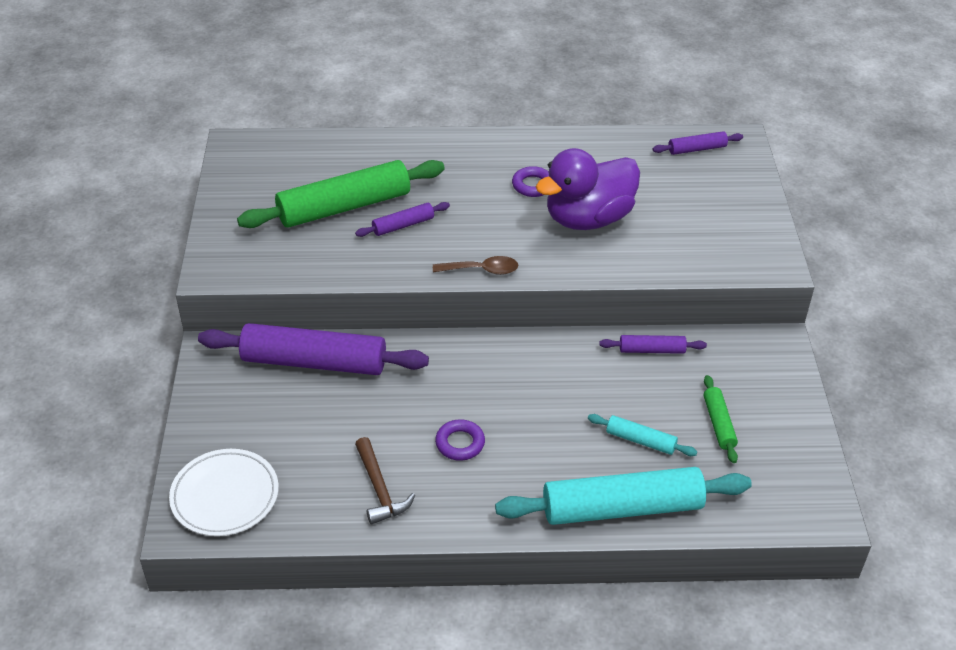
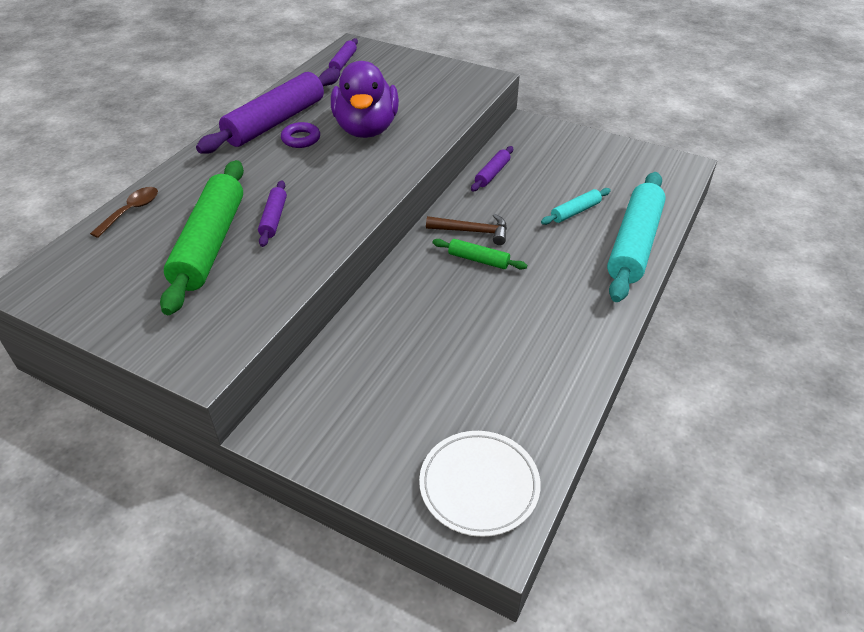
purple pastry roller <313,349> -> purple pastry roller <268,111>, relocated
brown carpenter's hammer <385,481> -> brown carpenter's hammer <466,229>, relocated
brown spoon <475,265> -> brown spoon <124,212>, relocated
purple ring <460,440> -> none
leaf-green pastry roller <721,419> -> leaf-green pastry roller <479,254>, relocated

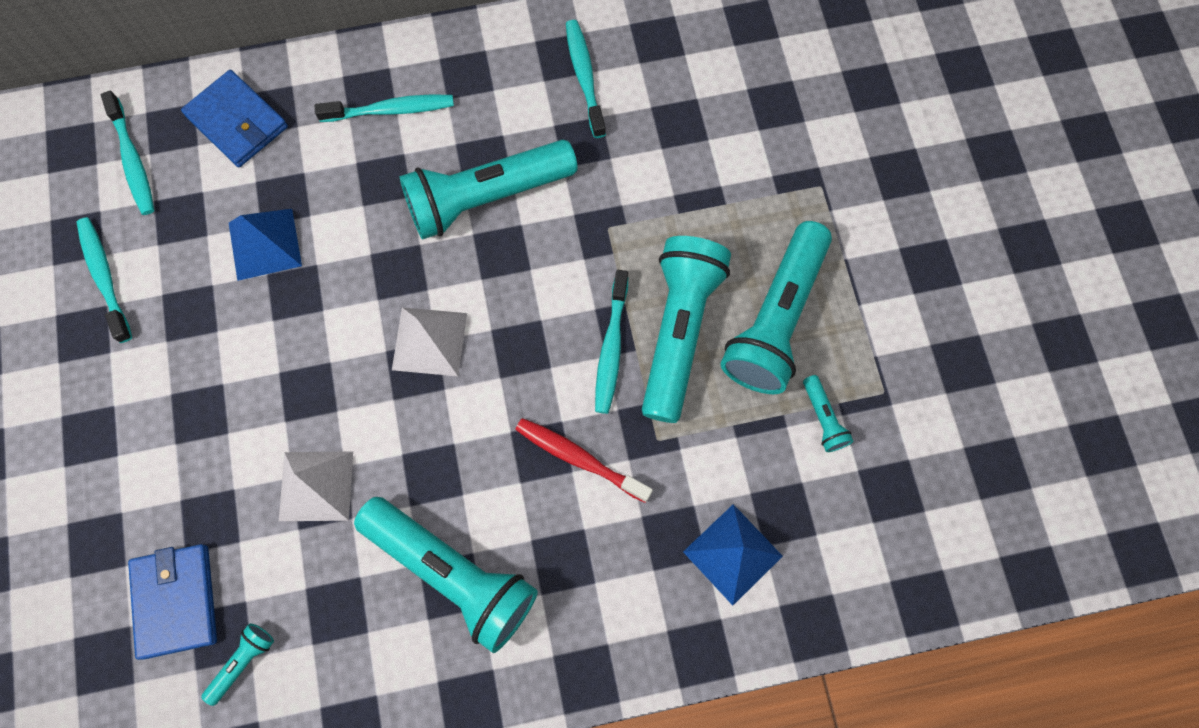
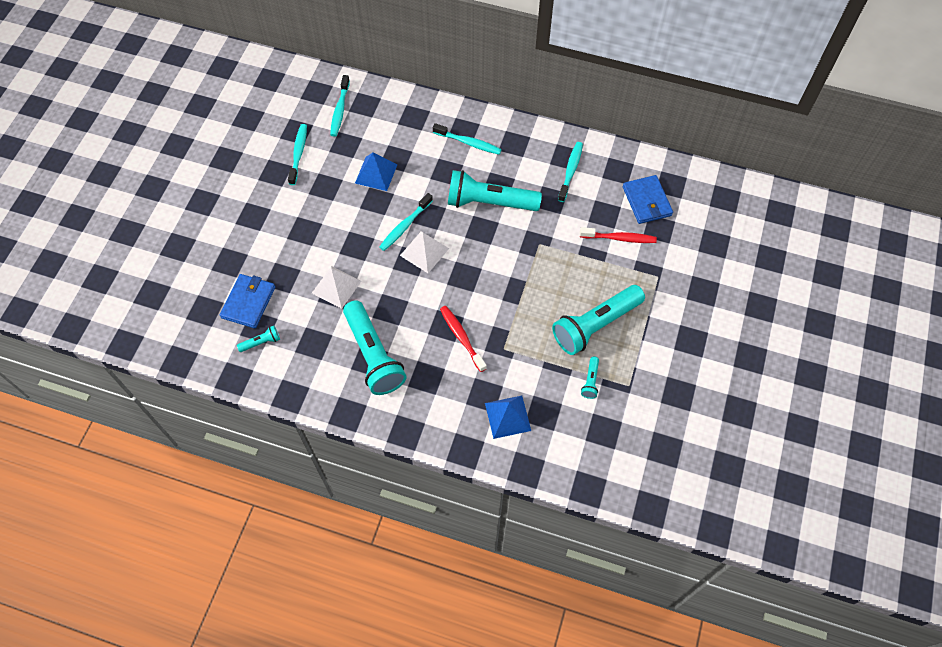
royal blue wallet <234,118> -> royal blue wallet <648,199>, relocated
teal tooth brush <611,342> -> teal tooth brush <406,222>, relocated
teal pocket torch <686,329> -> none
none -> red tooth brush <618,235>

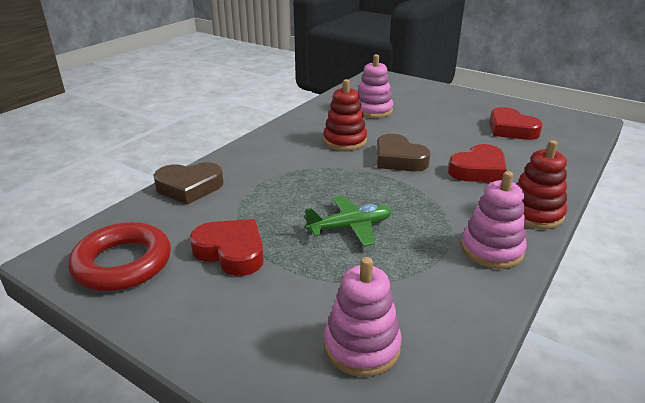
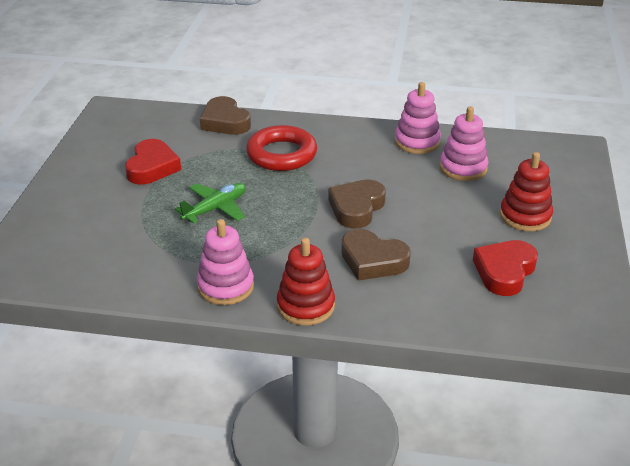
red ring <119,256> -> red ring <281,148>, relocated
leaf-green toy plane <348,221> -> leaf-green toy plane <210,203>, 90 degrees counterclockwise
red ring stacker <345,115> -> red ring stacker <526,191>, relocated
rose-pink ring stacker <363,317> -> rose-pink ring stacker <418,118>, relocated
red heart <477,163> -> brown heart <376,255>

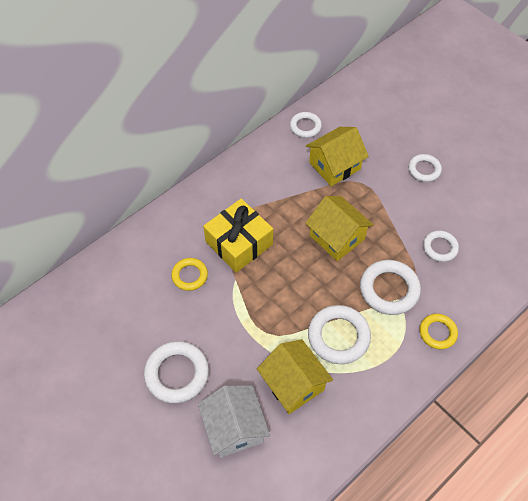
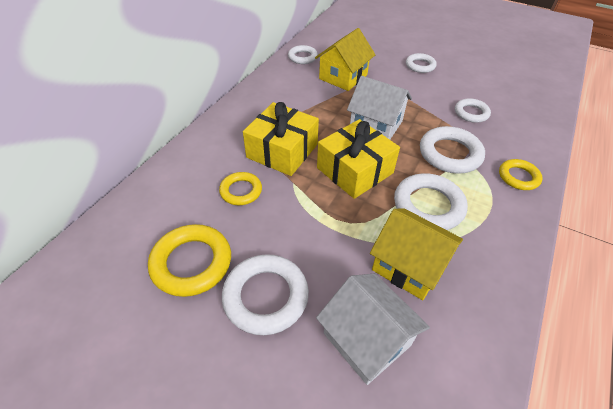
golden house <340,228> -> white house <379,108>
none -> golden ring <189,260>
none -> golden present <358,159>

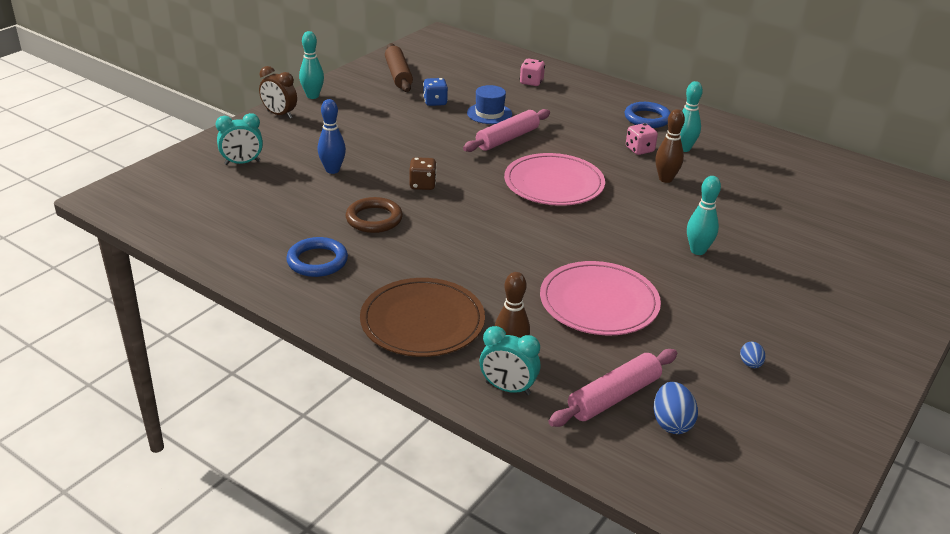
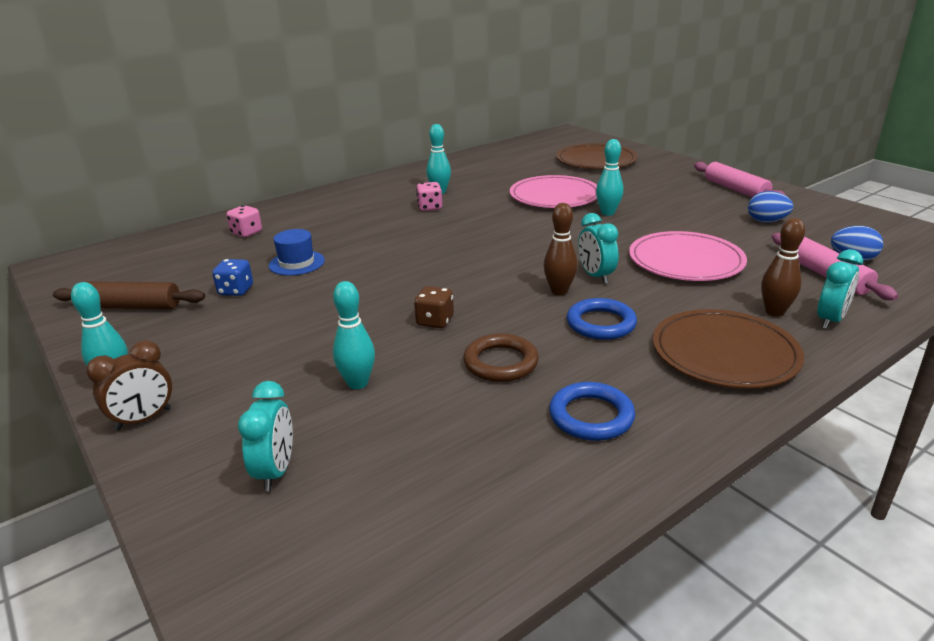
royal blue tenpin <332,136> -> teal tenpin <354,335>
rose-pink pastry roller <506,130> -> rose-pink pastry roller <739,179>, relocated
rose-pink plate <554,179> -> rose-pink plate <553,191>, relocated
royal blue ring <648,115> -> royal blue ring <602,319>, relocated
brown tenpin <670,146> -> brown tenpin <560,249>, relocated
royal blue toy egg <752,355> -> royal blue toy egg <770,207>, x1.66
none -> brown plate <597,156>
none -> teal alarm clock <598,248>

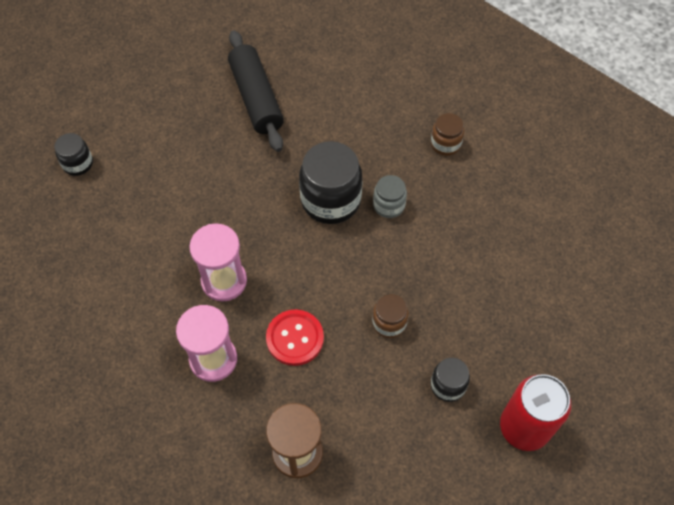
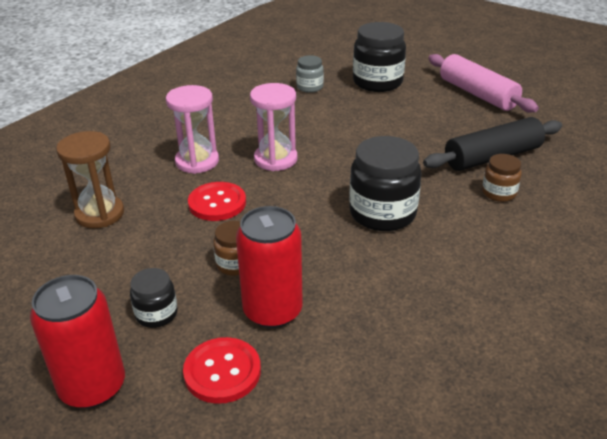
jet-black jar <74,154> -> jet-black jar <379,57>, x1.88
grey jar <390,196> -> grey jar <310,74>, relocated
brown jar <447,134> -> brown jar <502,178>, relocated
none -> red sewing button <222,370>
none -> red can <269,267>
none -> rose-pink pastry roller <483,83>

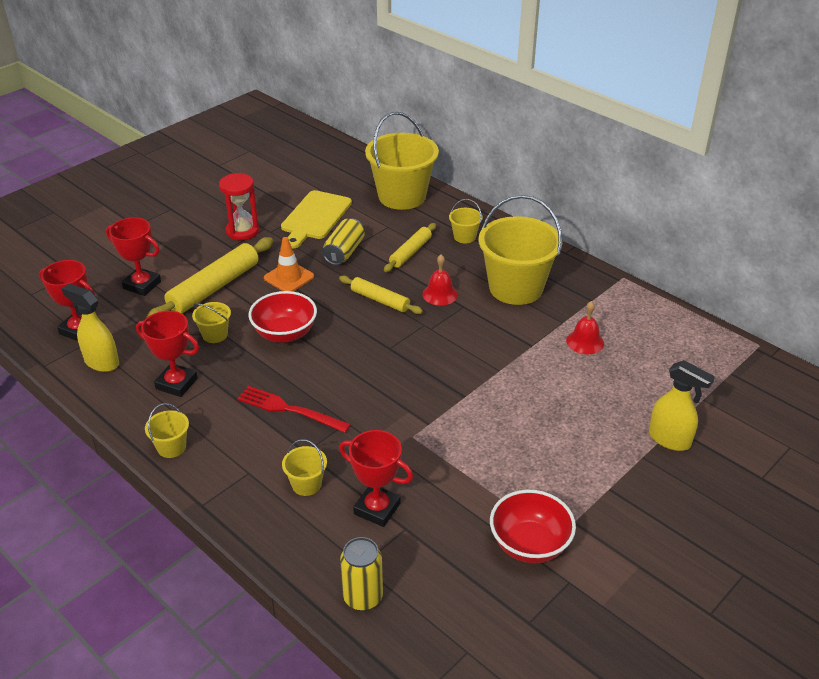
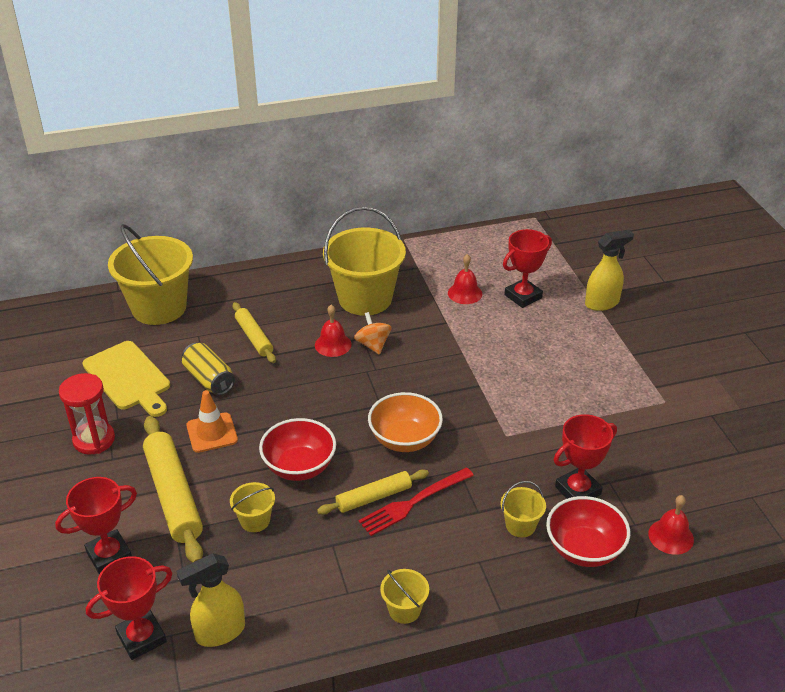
red award cup <167,354> -> red award cup <527,268>, relocated
golden pastry roller <381,295> -> golden pastry roller <373,492>, relocated
golden can <361,574> -> red hand bell <671,525>
golden sand bucket <466,221> -> none
red serving bowl <533,526> -> red serving bowl <588,531>, relocated
none -> orange-coloured whirligig <373,333>
none -> orange-coloured serving bowl <405,422>

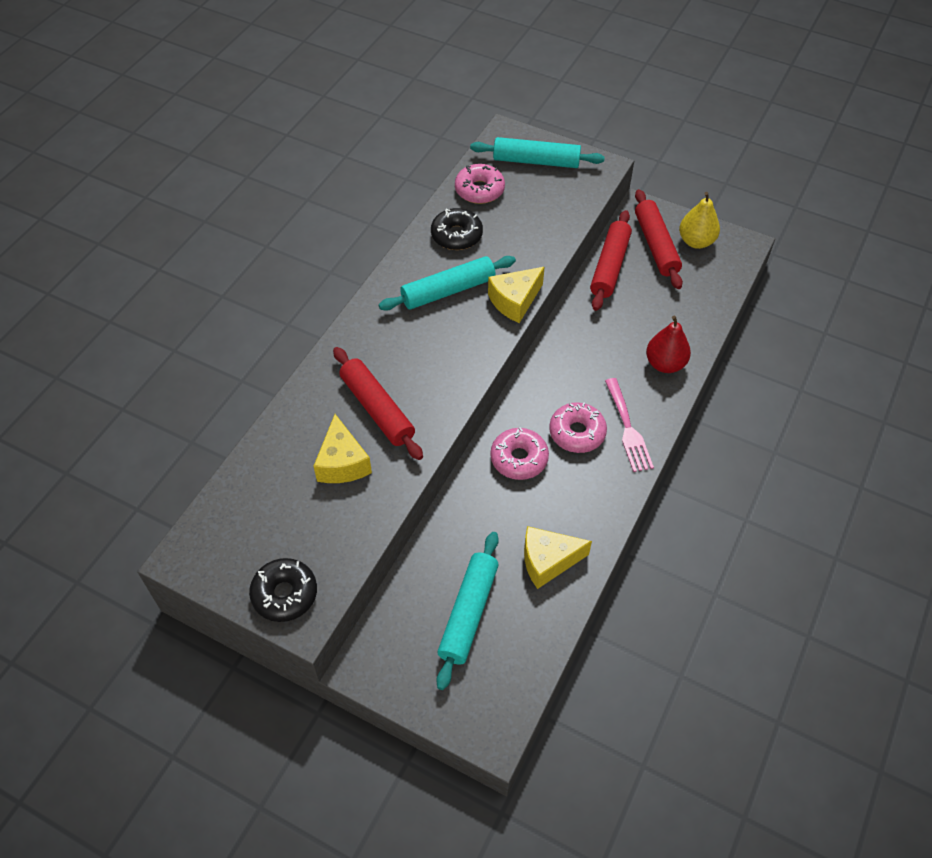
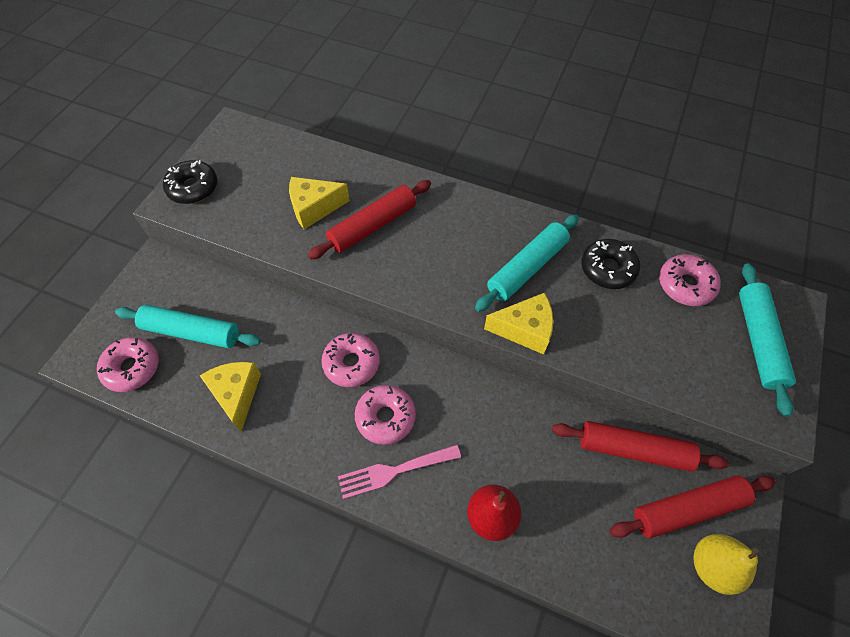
teal pastry roller <447,283> -> teal pastry roller <527,263>, 75 degrees clockwise
golden cheese wedge <516,295> -> golden cheese wedge <518,324>, 135 degrees clockwise
none -> rose-pink doughnut <128,364>

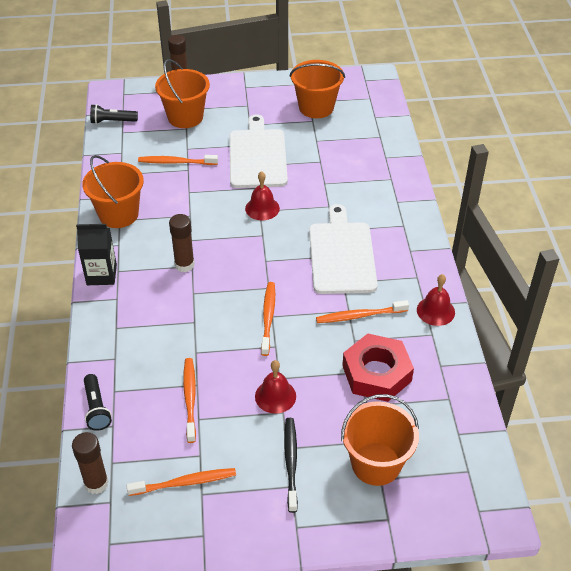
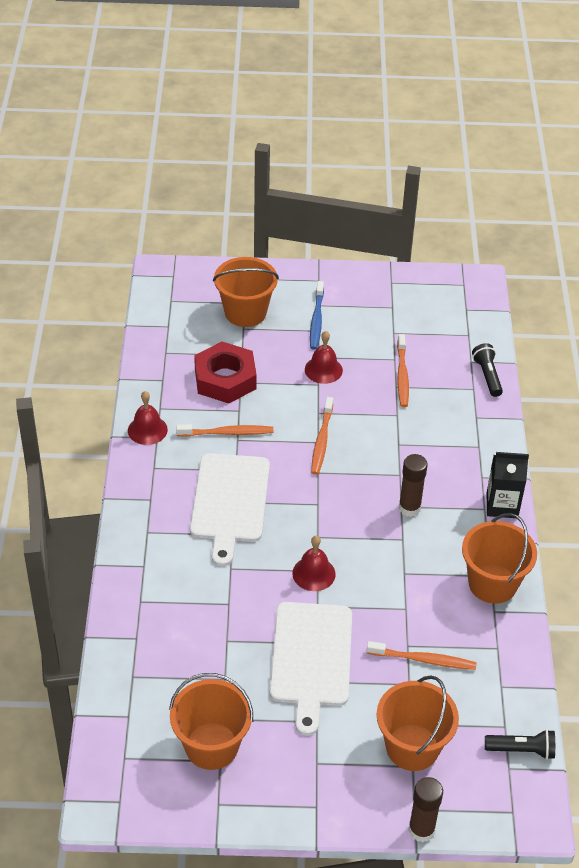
brown glue <90,463> -> none
orange-coloured tooth brush <181,482> -> none
jet-black tooth brush <291,465> -> royal blue tooth brush <317,315>

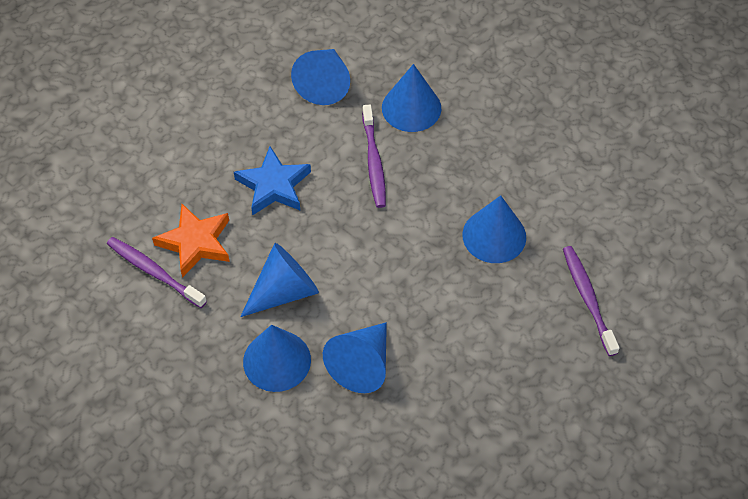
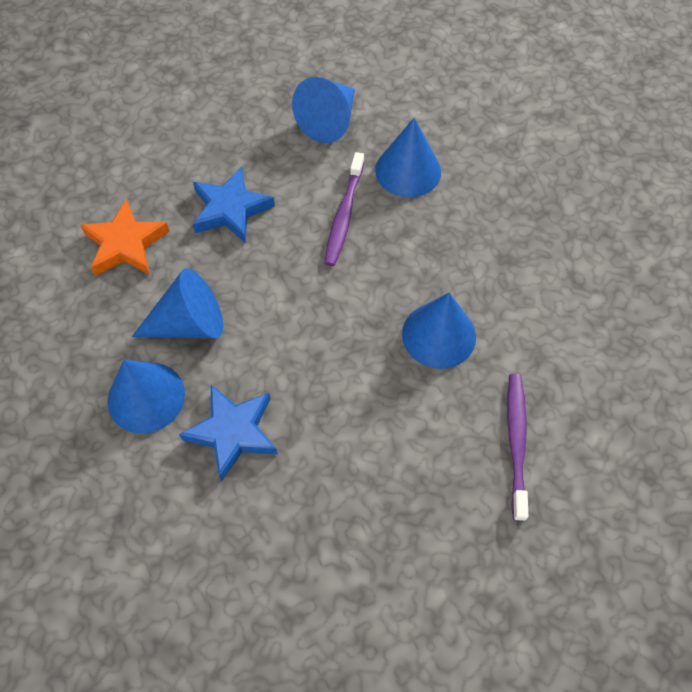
purple tooth brush <157,272> -> none
royal blue cone <355,357> -> royal blue star shape <228,433>

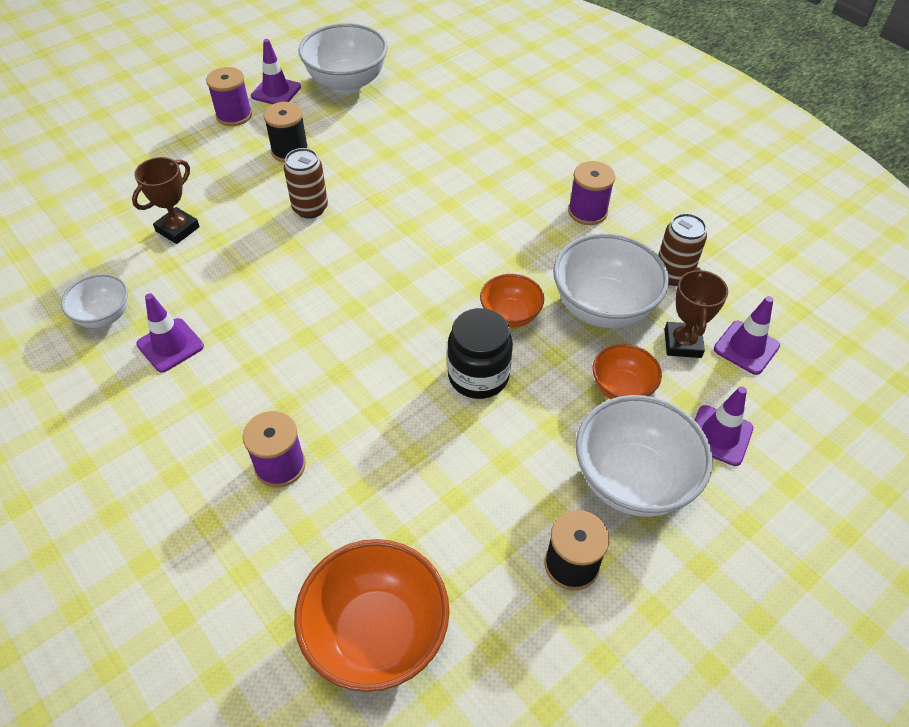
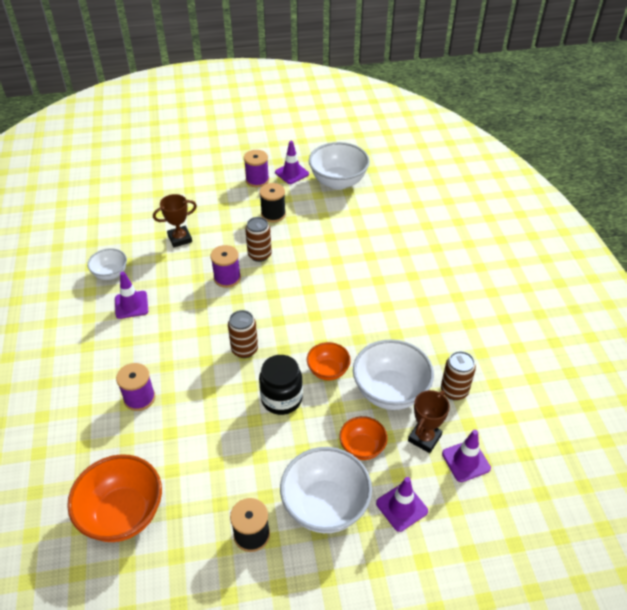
purple bobbin <591,193> -> purple bobbin <225,266>, relocated
none -> brown can <243,334>

